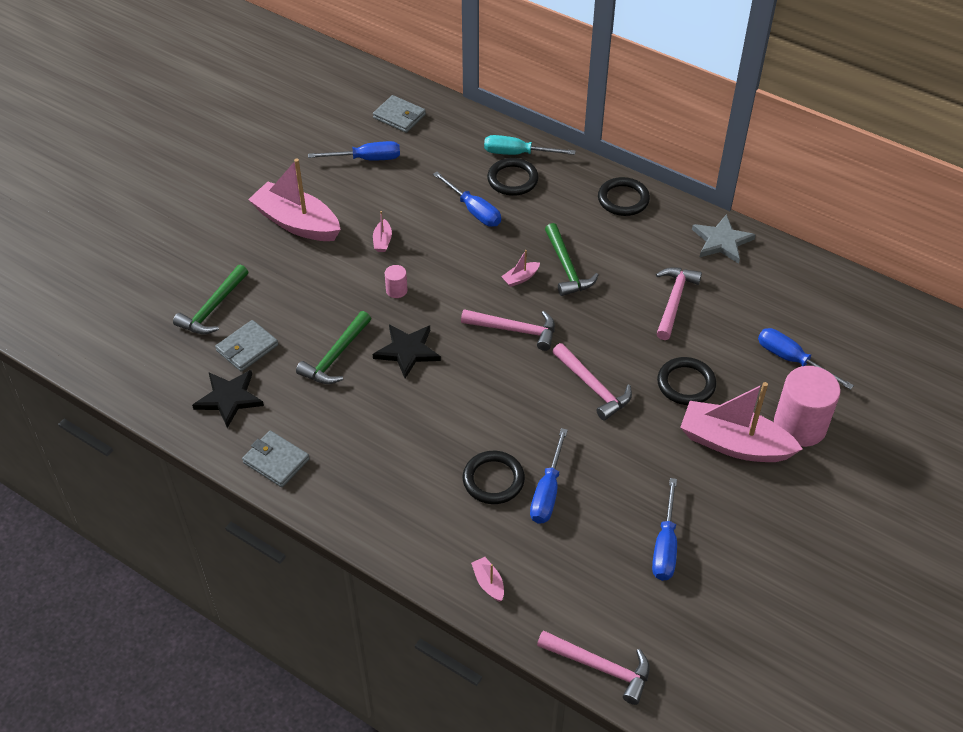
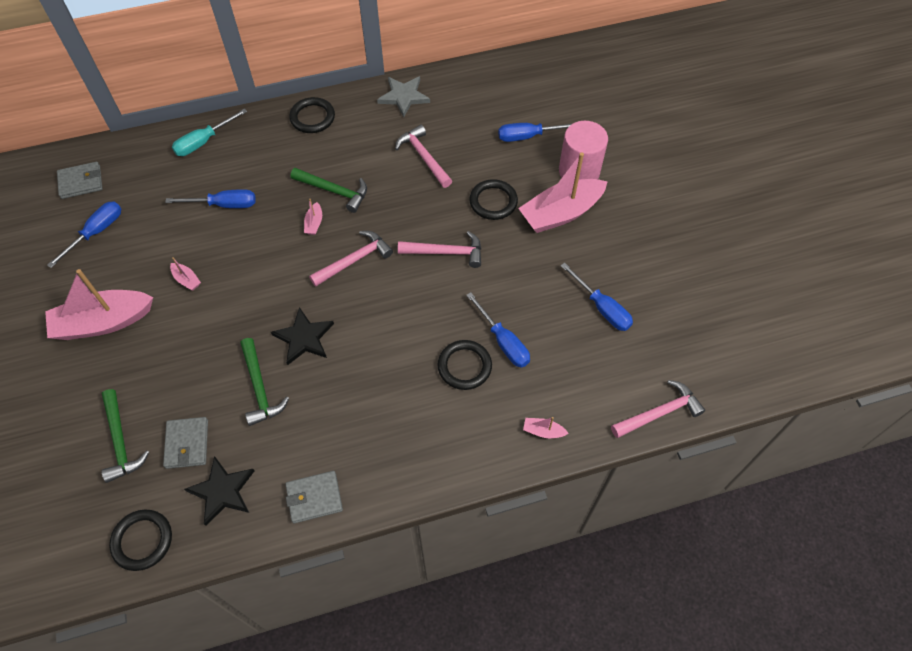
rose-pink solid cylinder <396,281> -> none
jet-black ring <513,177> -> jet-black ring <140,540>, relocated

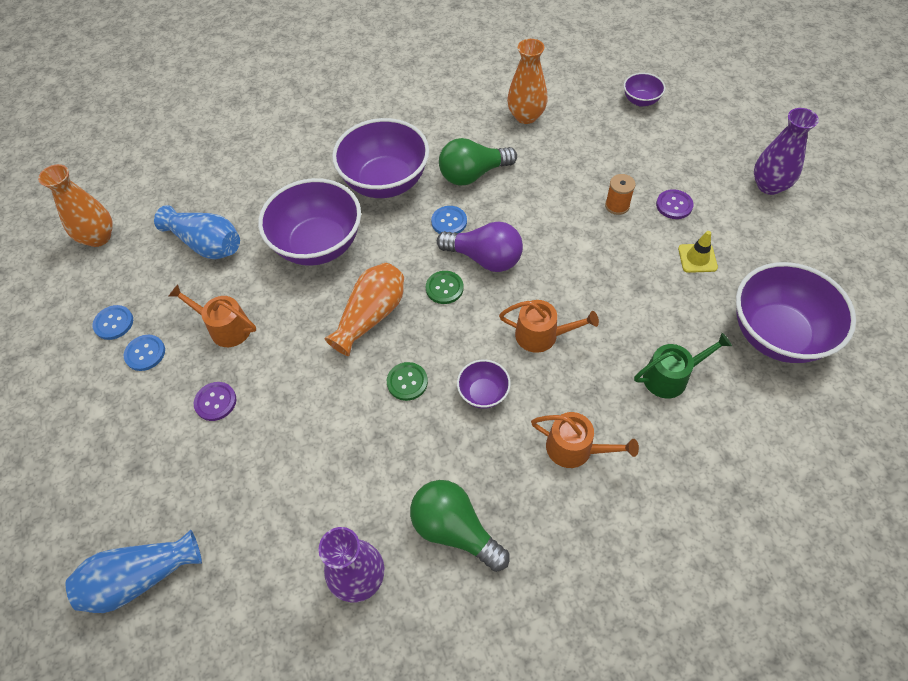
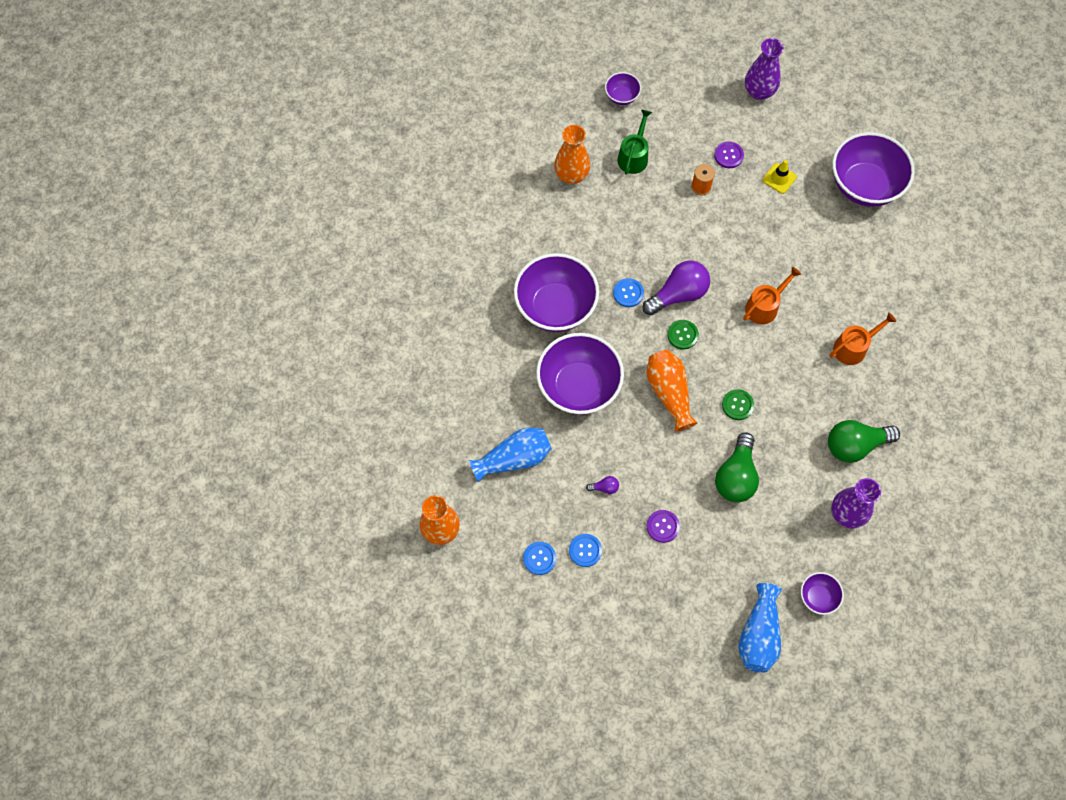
orange-coloured sprinkling can <212,315> -> purple lightbulb <602,485>
leaf-green lightbulb <478,162> -> leaf-green lightbulb <737,467>, relocated
purple serving bowl <484,384> -> purple serving bowl <822,593>, relocated
leaf-green sprinkling can <683,365> -> leaf-green sprinkling can <634,142>, relocated

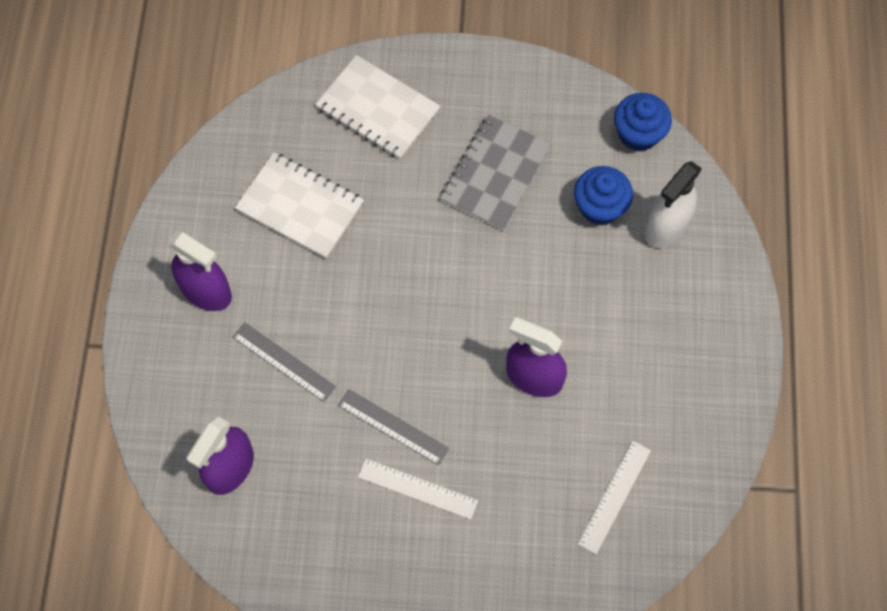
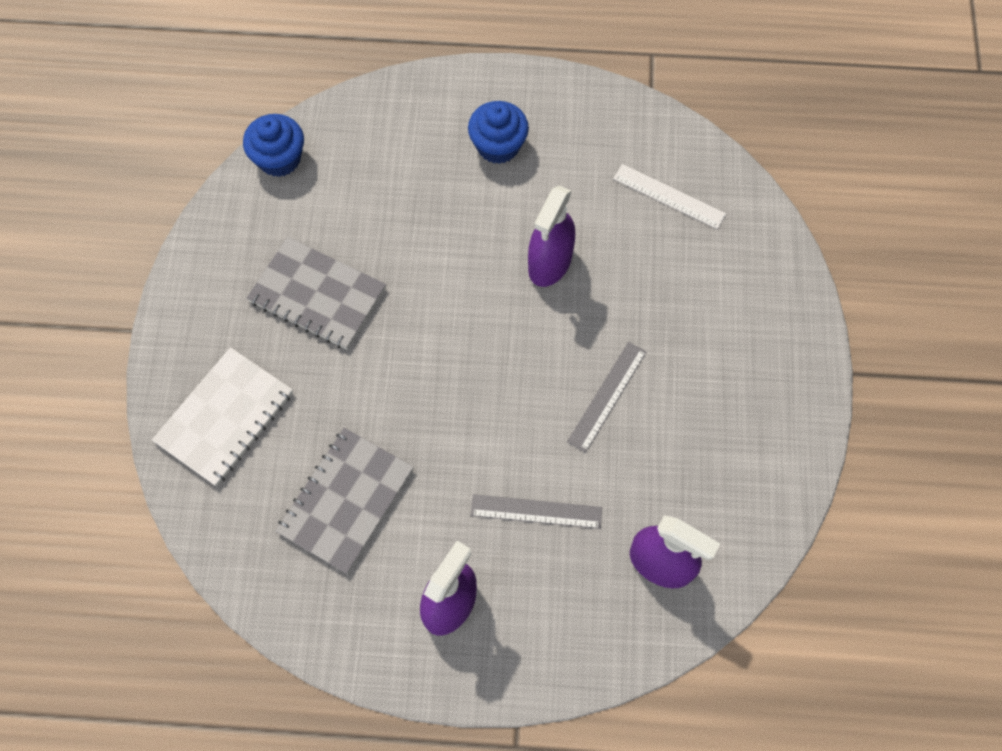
grey ruler <284,362> -> grey ruler <536,511>, 60 degrees clockwise
white exercise book <299,205> -> grey exercise book <344,501>
white ruler <418,489> -> none
royal blue fairy cake <603,195> -> royal blue fairy cake <498,132>, relocated
white spray cleaner <673,204> -> none

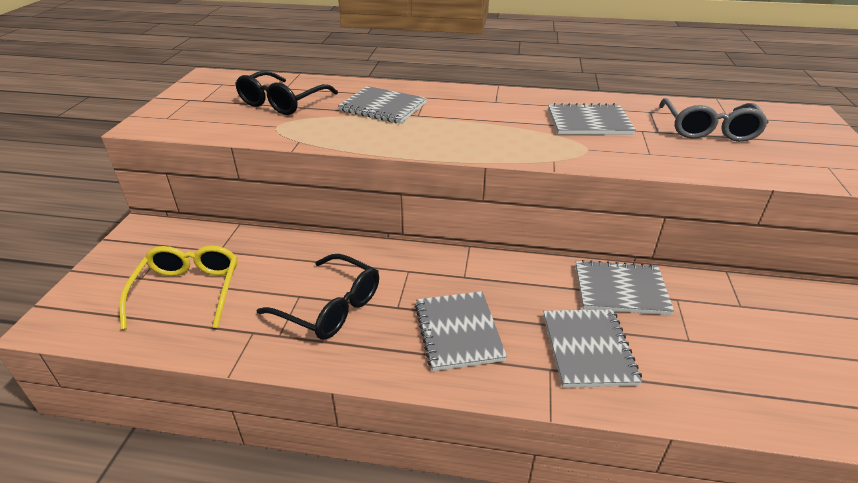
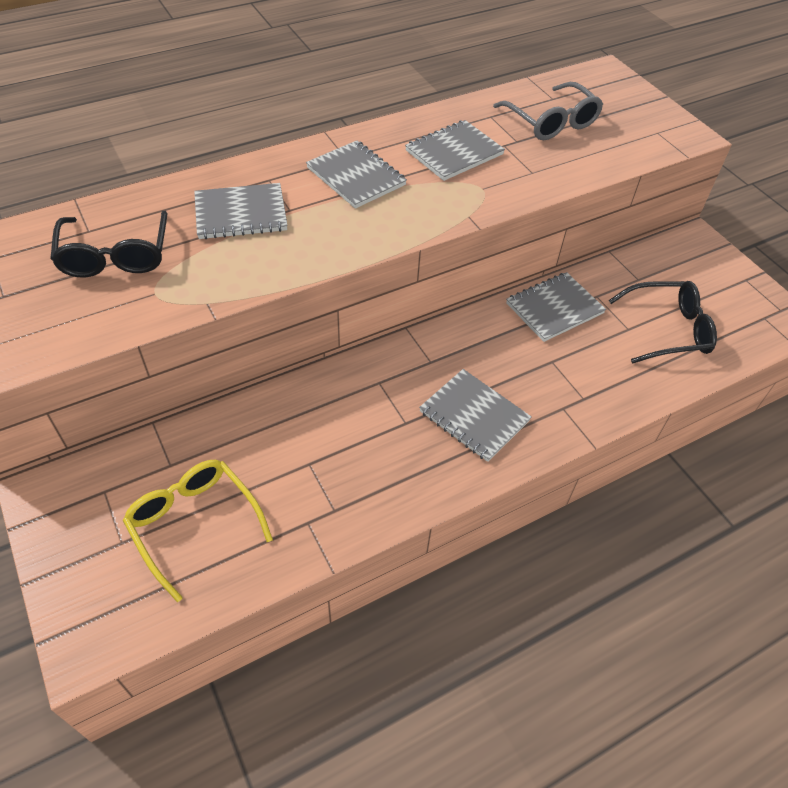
jet-black glasses <318,297> -> jet-black glasses <662,322>, relocated
grey exercise book <592,348> -> grey exercise book <356,174>, relocated

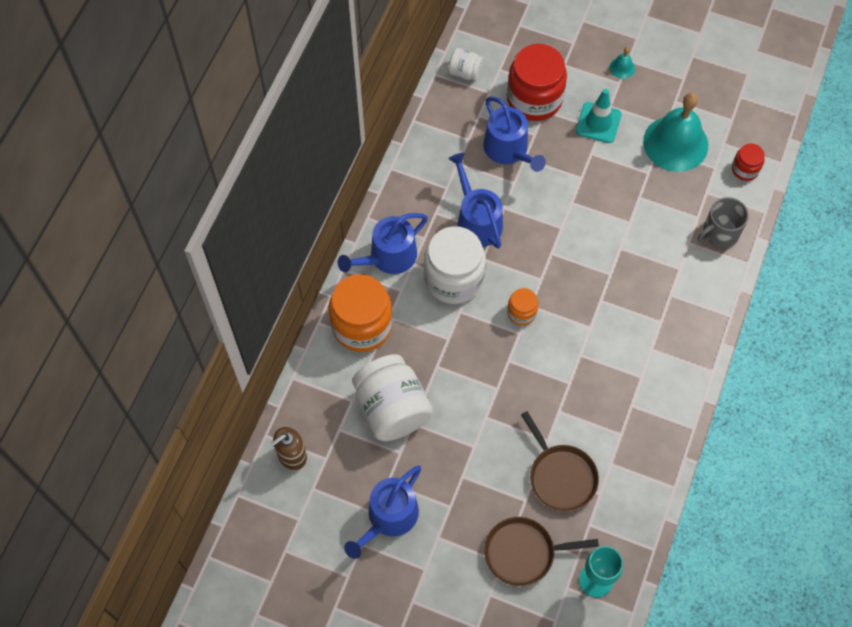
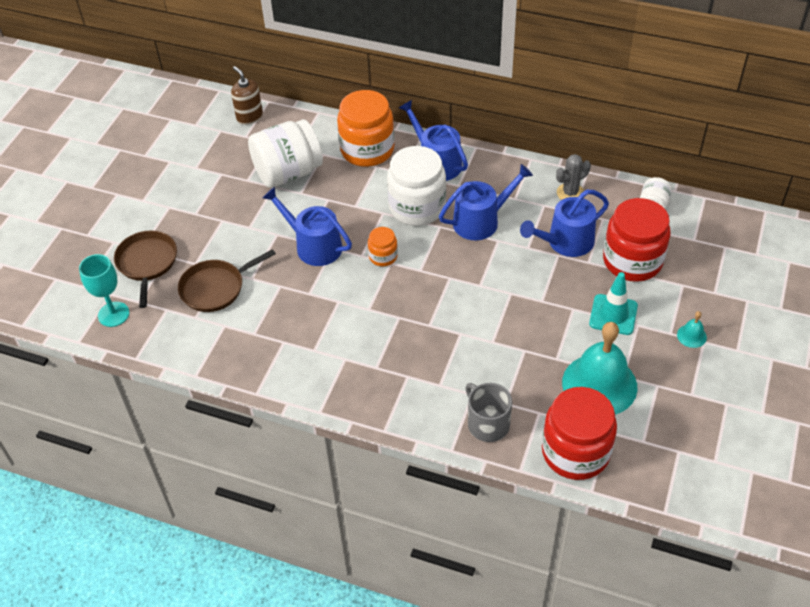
royal blue sprinkling can <382,512> -> royal blue sprinkling can <307,226>, relocated
red jar <748,162> -> red jar <579,433>, x2.05
none -> grey cactus <573,177>

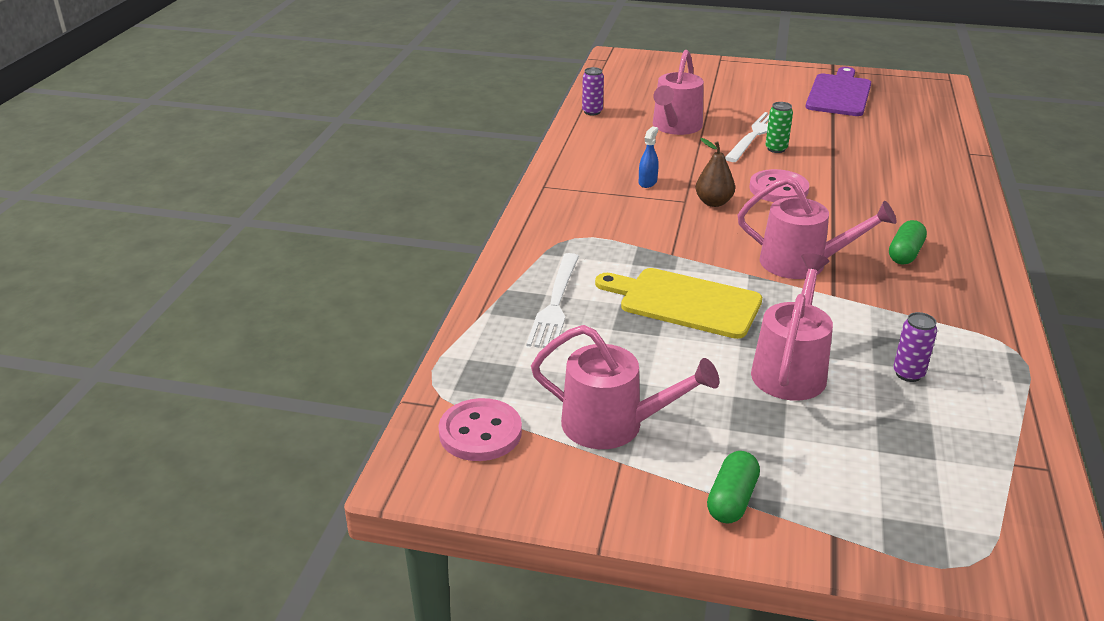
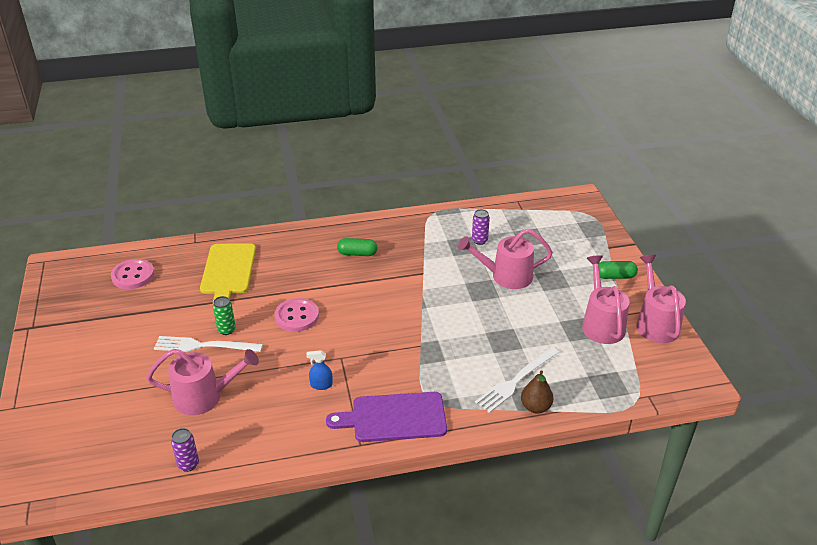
rose-pink sewing button <480,429> -> rose-pink sewing button <132,274>, relocated
white fork <552,300> -> white fork <517,380>, 150 degrees clockwise
golden cutting board <678,303> -> golden cutting board <228,273>, relocated
brown pear <715,172> -> brown pear <537,392>, relocated
rose-pink sprinkling can <817,228> -> rose-pink sprinkling can <661,299>, relocated
purple cutting board <838,91> -> purple cutting board <386,417>, relocated

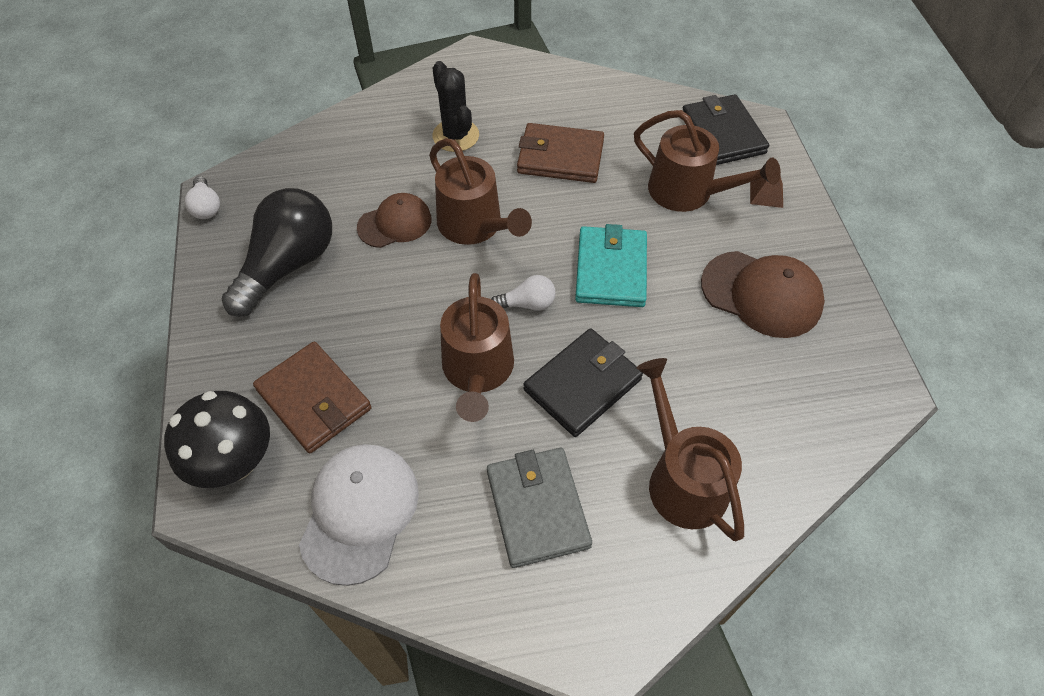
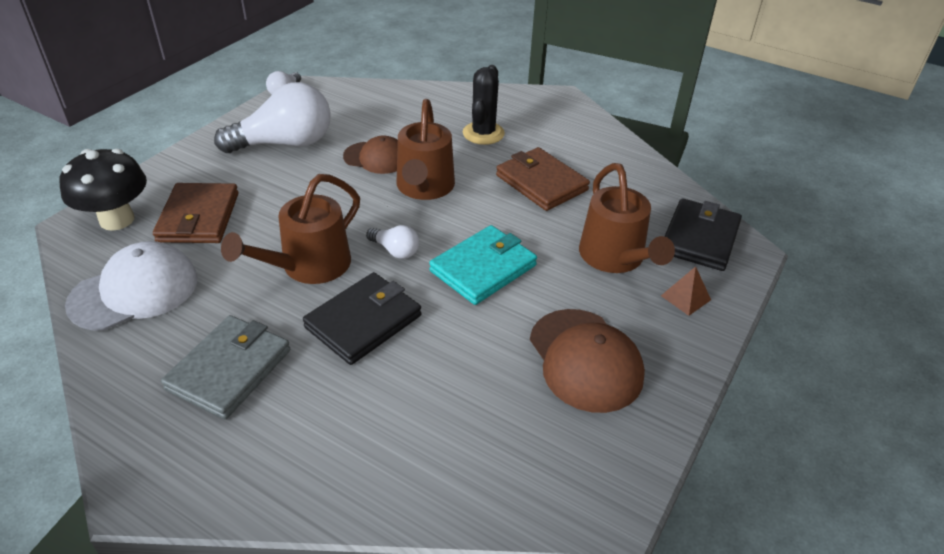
jet-black lightbulb <277,252> -> white lightbulb <272,117>
jet-black wallet <583,382> -> jet-black wallet <362,318>, 45 degrees counterclockwise
brown sprinkling can <690,449> -> none

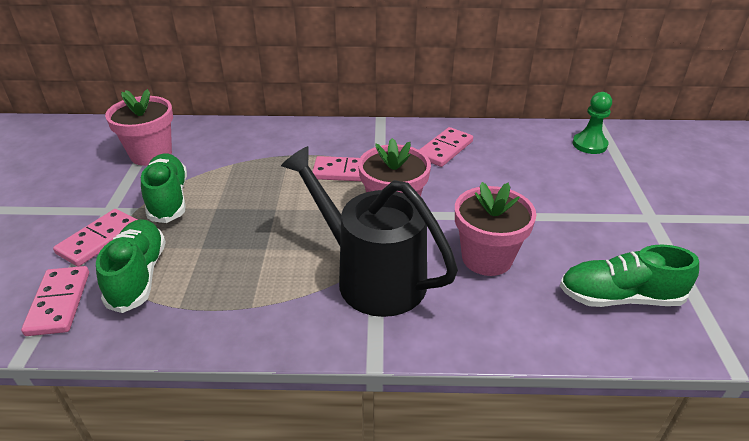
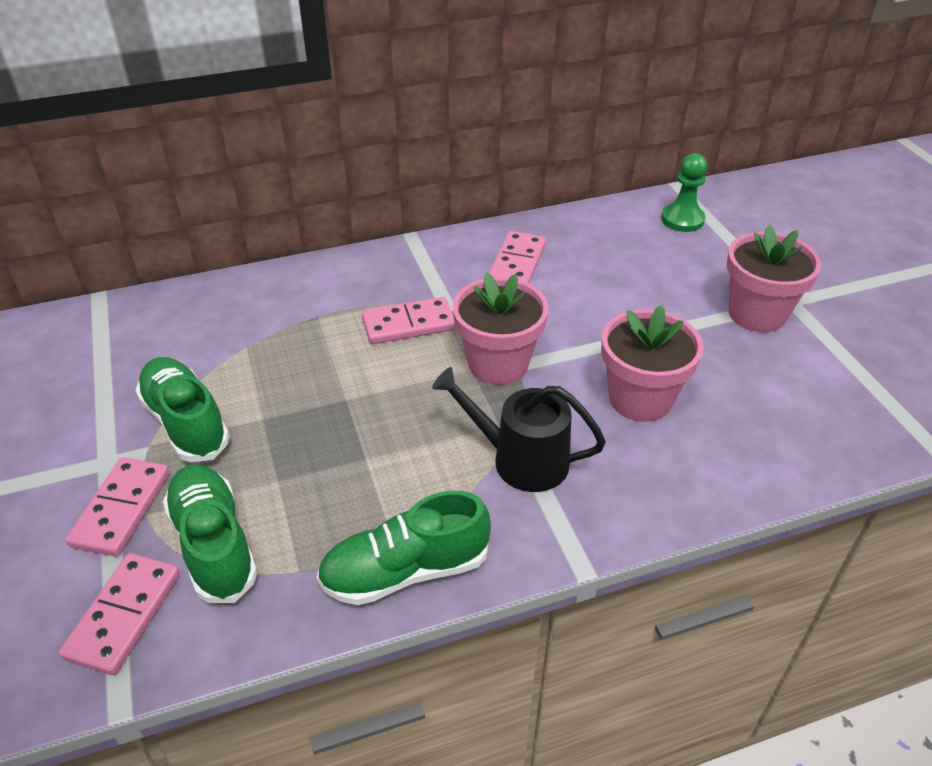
rose-pink domino <55,301> -> rose-pink domino <119,614>, 45 degrees clockwise
rose-pink plant pot <139,127> -> rose-pink plant pot <774,278>, relocated
jet-black sprinkling can <369,231> -> jet-black sprinkling can <519,429>, x0.66
leaf-green sneaker <629,276> -> leaf-green sneaker <404,548>, relocated

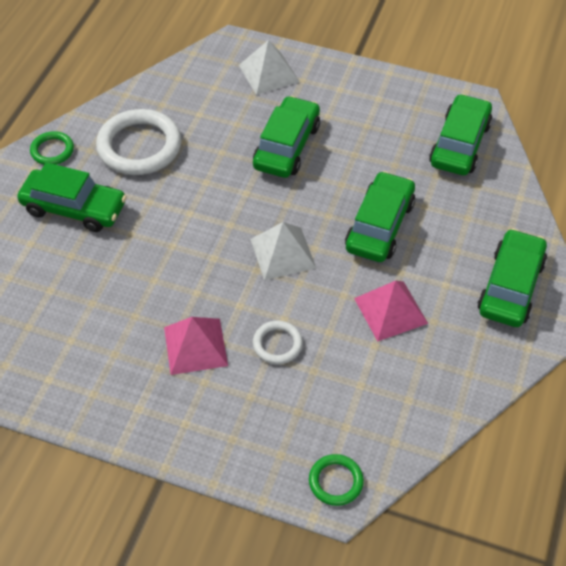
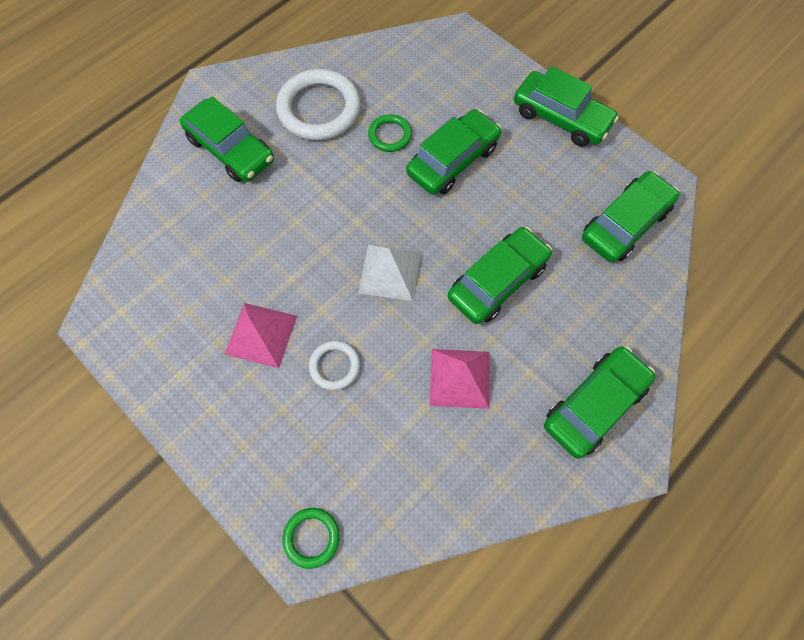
leaf-green ring <52,148> -> leaf-green ring <390,133>, relocated
white pyramid <269,67> -> none
none -> leaf-green automobile <566,106>

